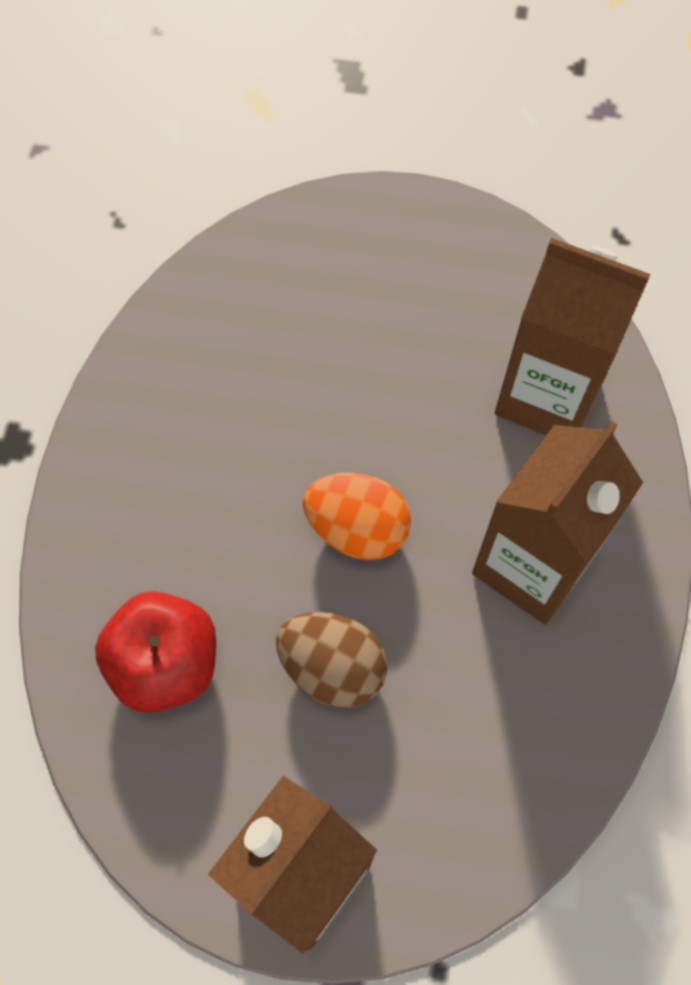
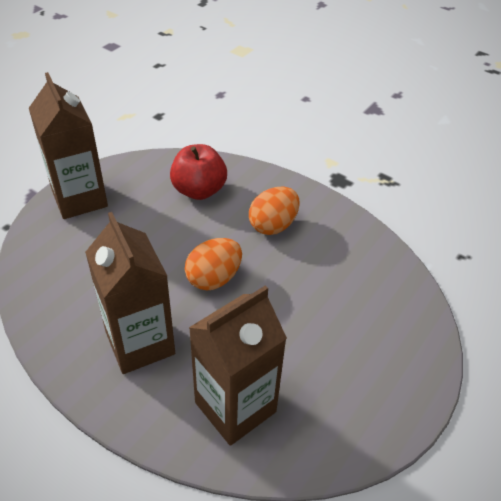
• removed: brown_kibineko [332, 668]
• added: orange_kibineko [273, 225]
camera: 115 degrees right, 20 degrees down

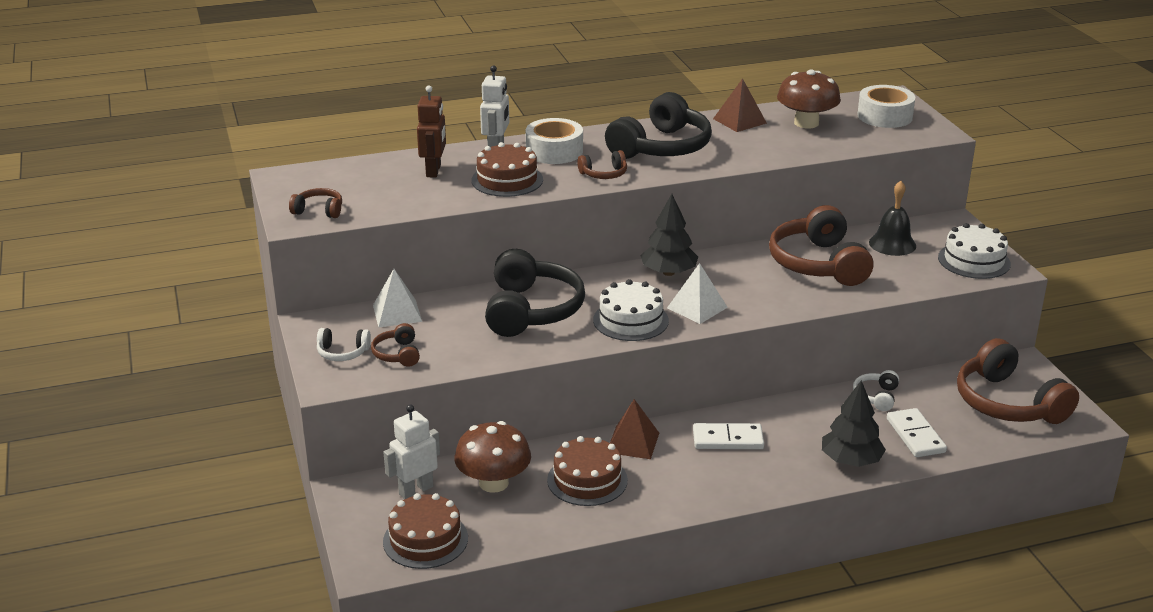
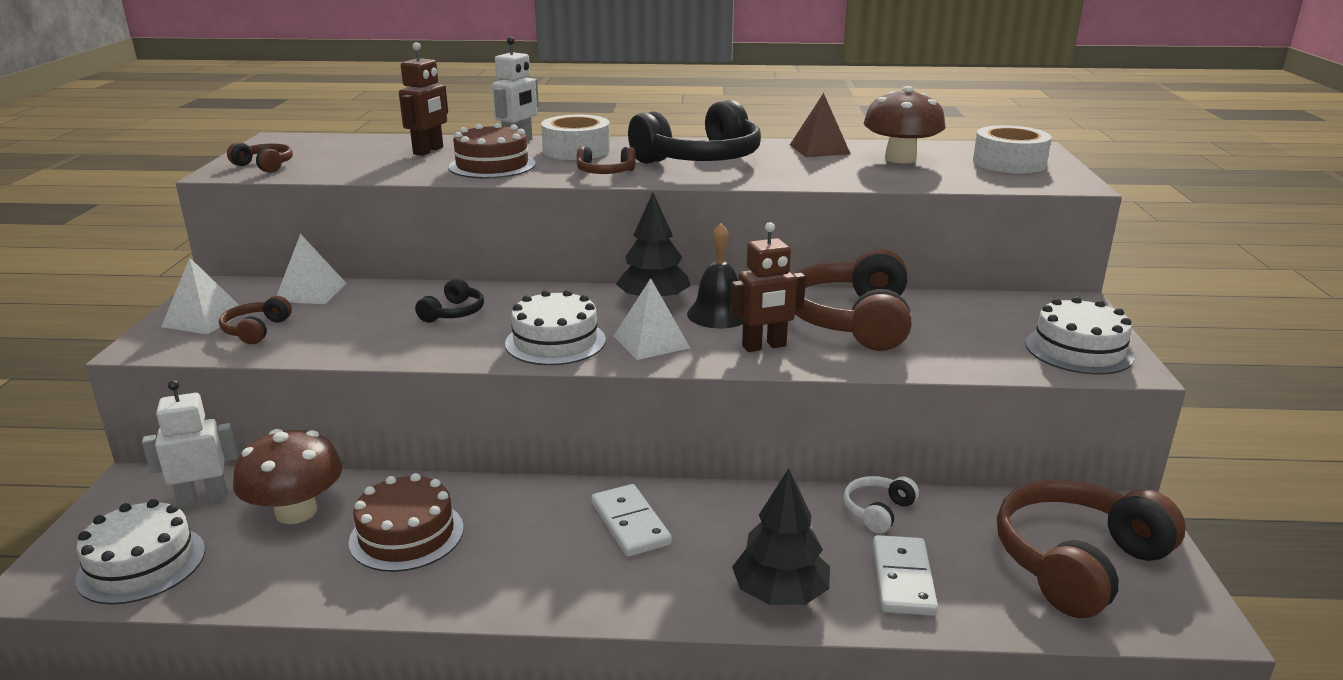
• moved: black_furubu [892, 244] to [718, 314]
• resized: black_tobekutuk [531, 310] = [453, 313] x0.46
• replaced: white_tobekutuk [342, 353] to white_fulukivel [204, 319]
• turned: brown_tobekutuk [1008, 403] = [1077, 562] 60 degrees clockwise
• removed: brown_fulukivel [632, 442]
• turned: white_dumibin [728, 439] = [630, 523] 45 degrees clockwise
• recoloured: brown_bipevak [425, 540] to white_bipevak [142, 564]
• added: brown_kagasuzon [764, 346]
camera: 20 degrees right, 5 degrees down

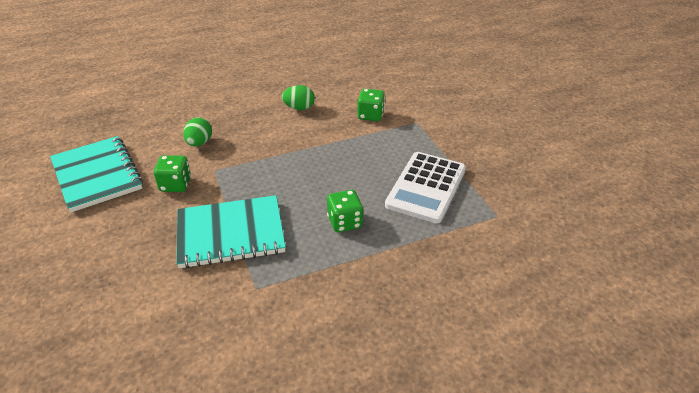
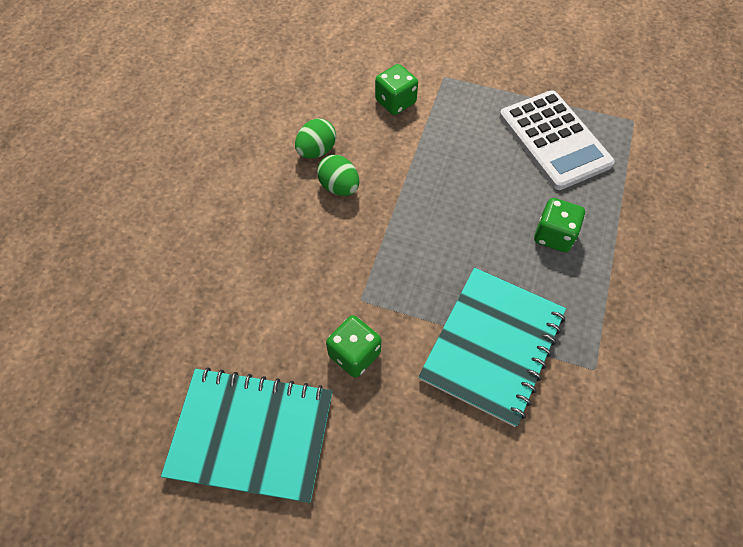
• moved: green_kibineko [199, 143] to [339, 187]
camera: 50 degrees left, 20 degrees up

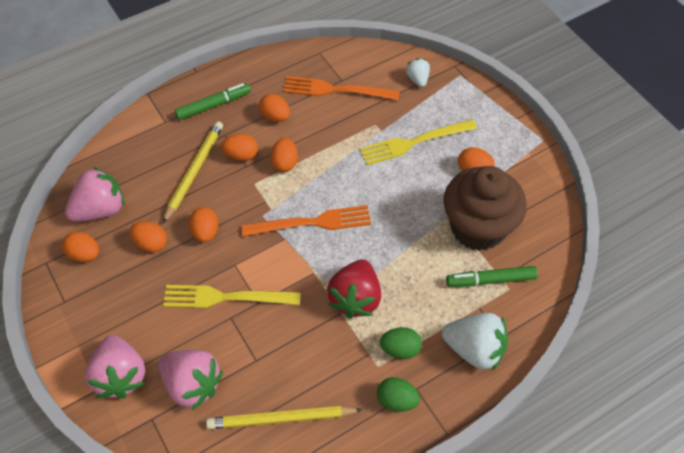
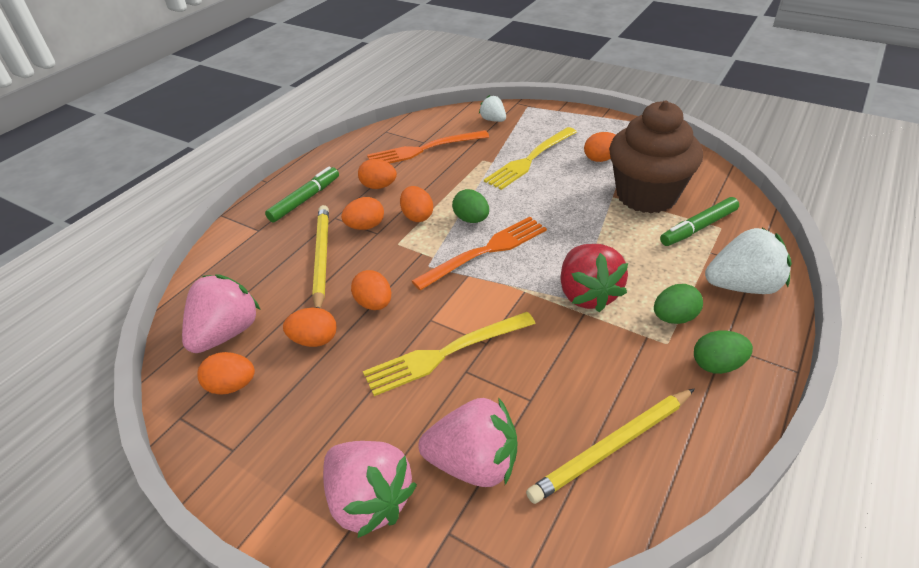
• added: green_kibineko [471, 219]
camera: 25 degrees left, 15 degrees down

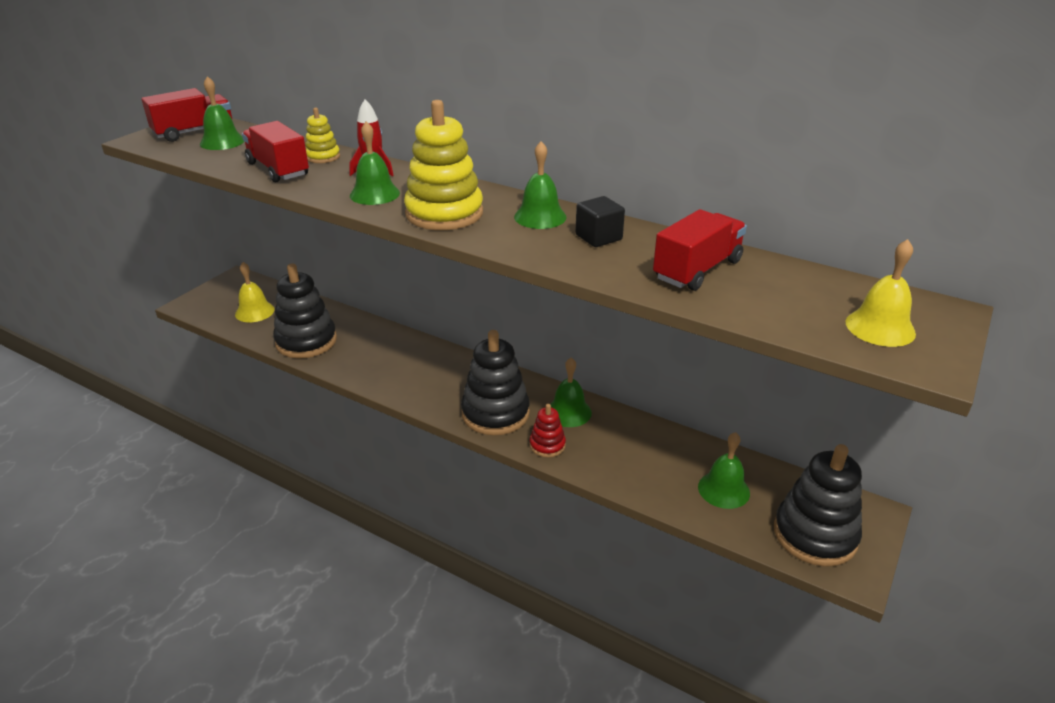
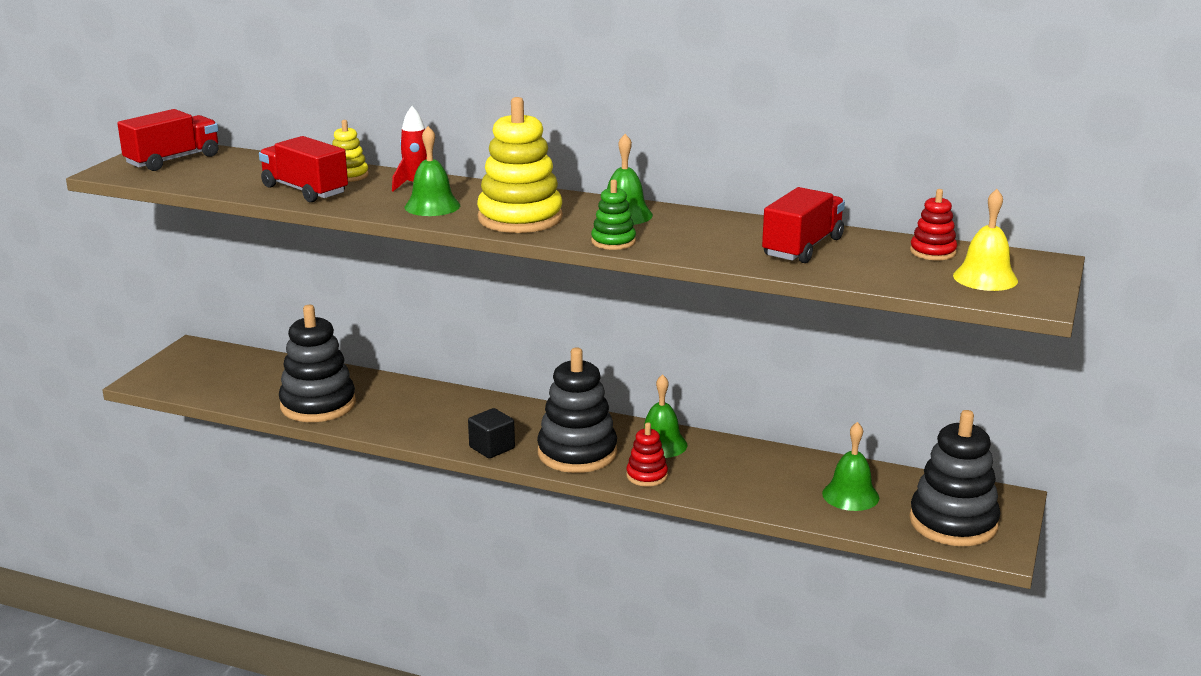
• removed: green_furubu [222, 142]
• moved: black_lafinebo [598, 237] to [492, 448]
• removed: yellow_furubu [254, 311]
• added: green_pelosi [613, 242]
• added: red_pelosi [932, 252]
camera: 10 degrees left, 10 degrees down

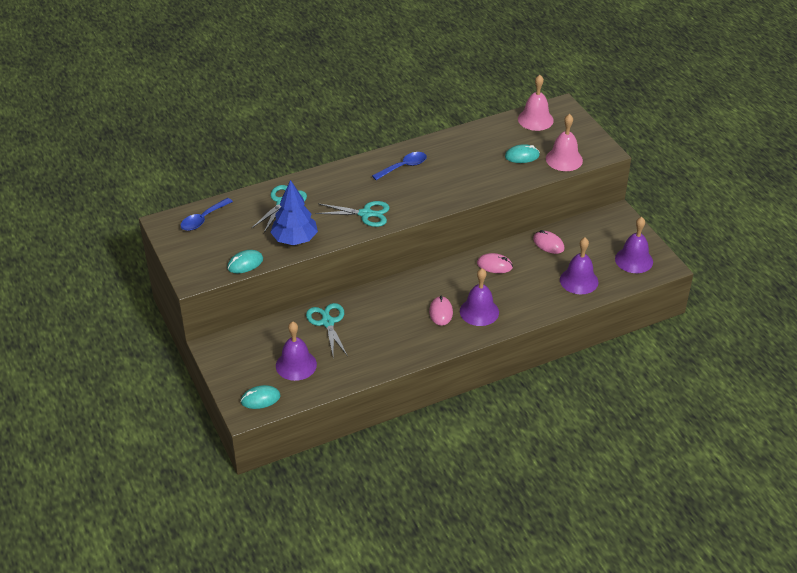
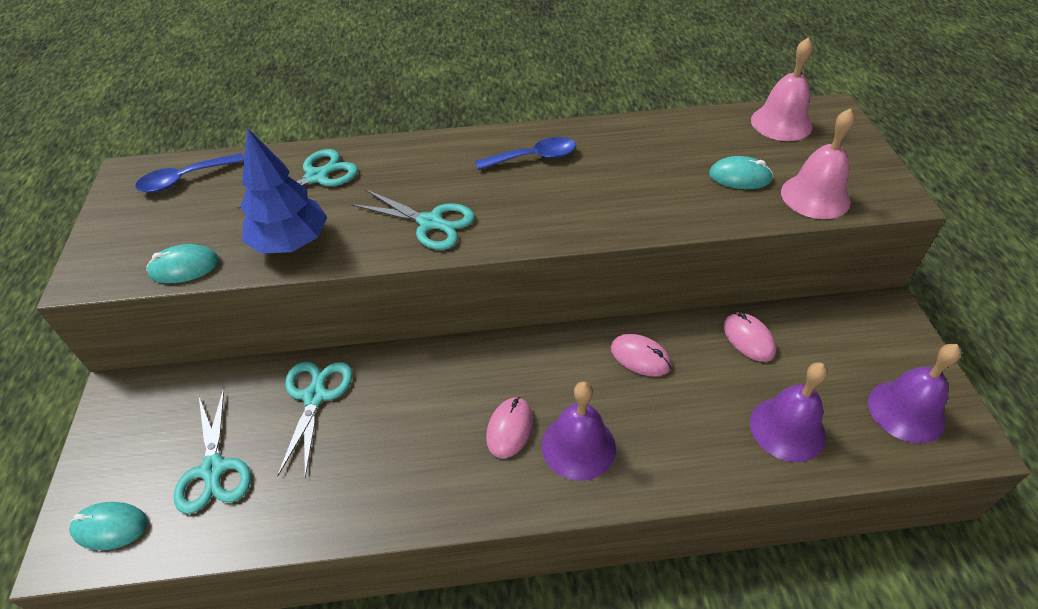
• replaced: purple_furubu [296, 365] to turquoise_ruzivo [214, 469]
camera: 20 degrees right, 5 degrees up

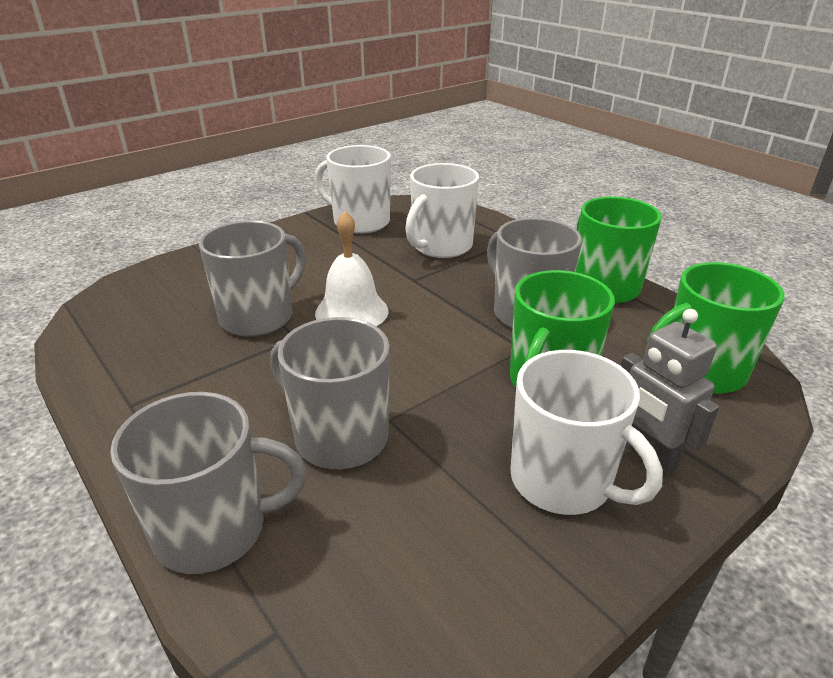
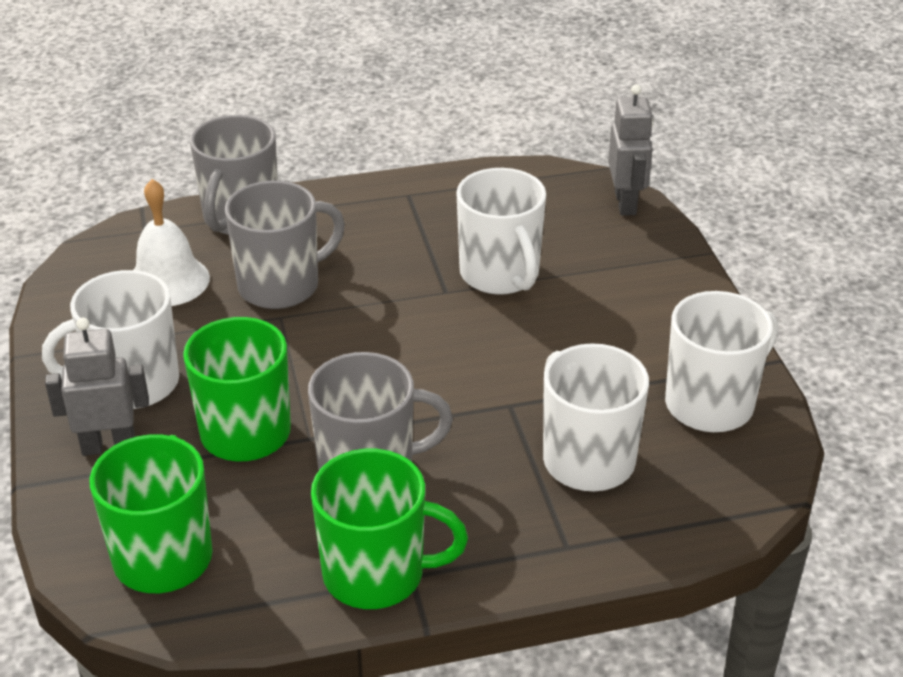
• moved: white_furubu [351, 311] to [168, 280]
• recoloured: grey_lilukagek [259, 317] to white_lilukagek [500, 275]
• added: grey_kagasuzon [626, 203]
camera: 115 degrees right, 5 degrees up

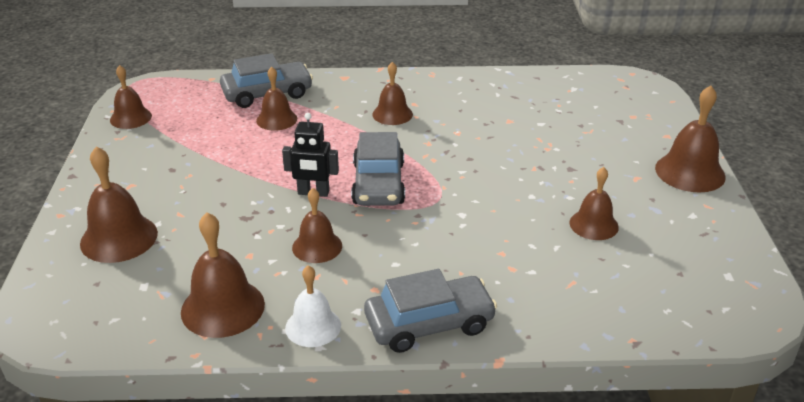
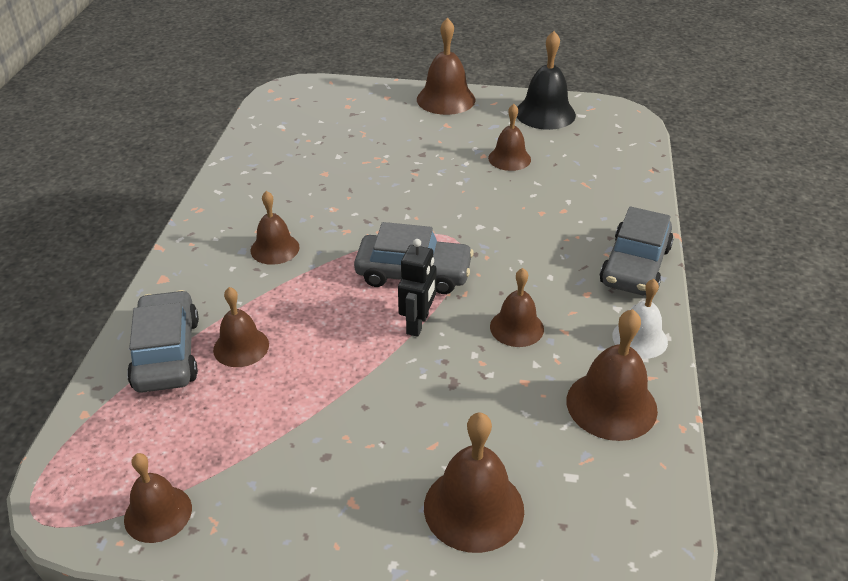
• turned: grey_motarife [429, 323] = [635, 266] 150 degrees counterclockwise
• added: black_furubu [545, 113]
camera: 80 degrees left, 5 degrees up

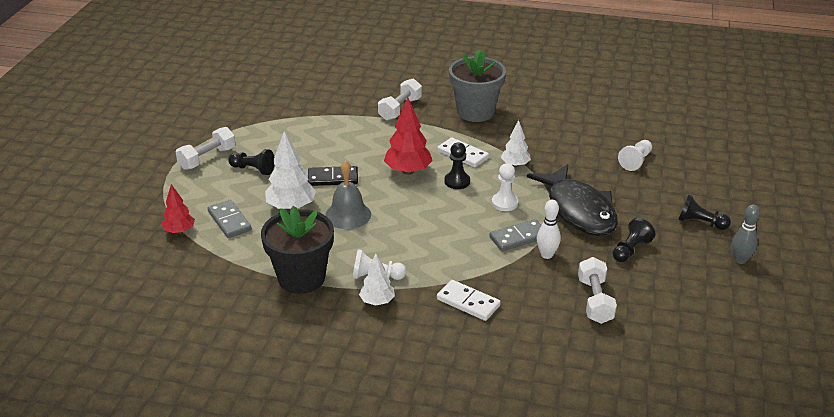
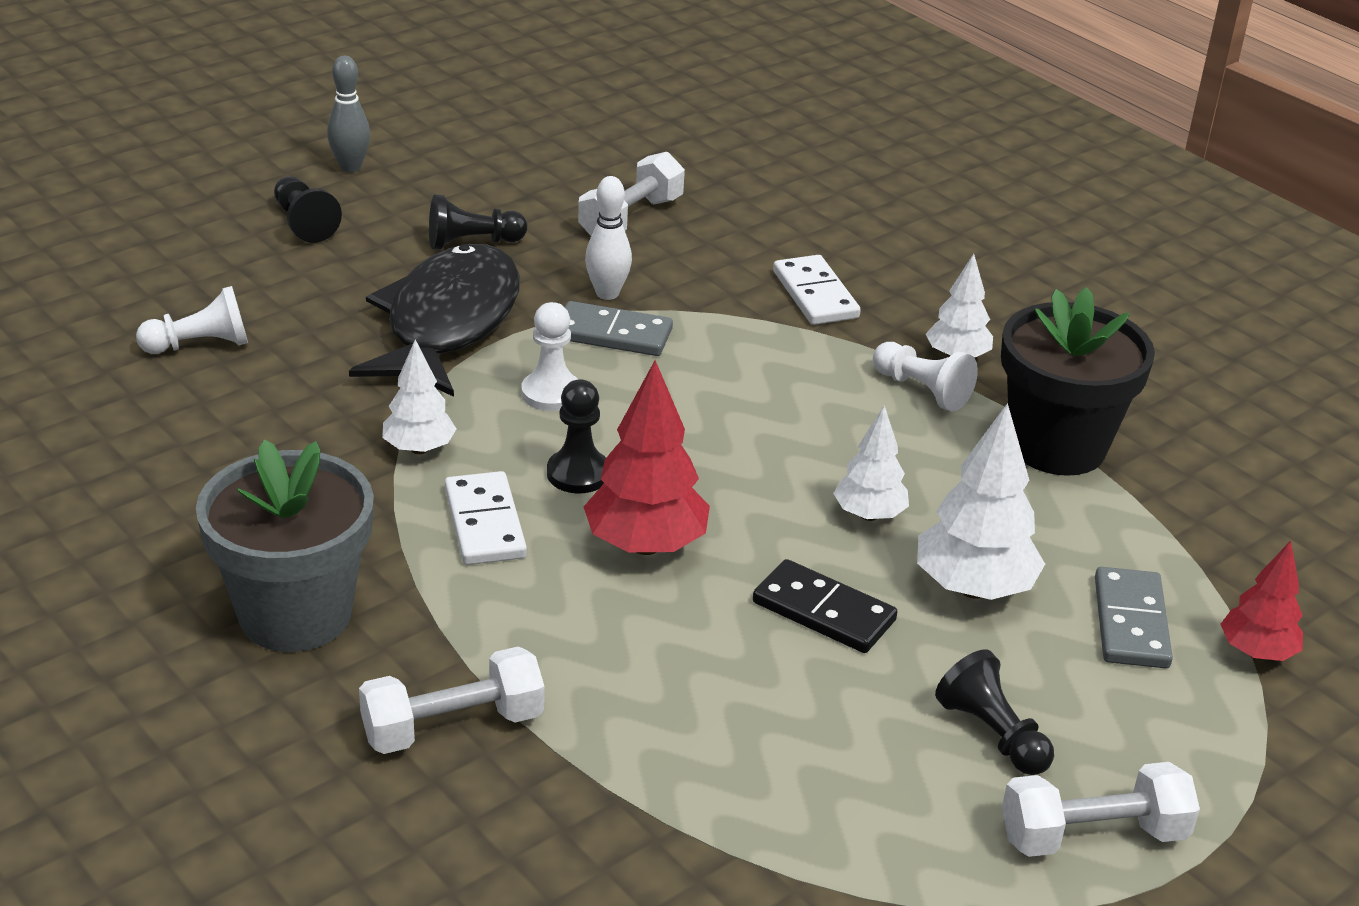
• replaced: grey_furubu [348, 215] to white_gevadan [869, 515]
camera: 145 degrees left, 0 degrees up

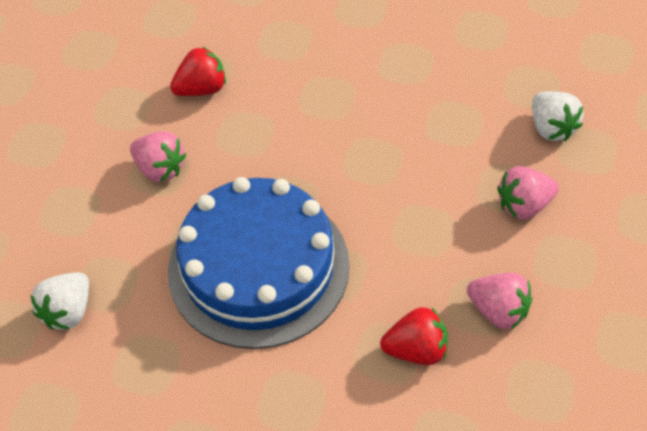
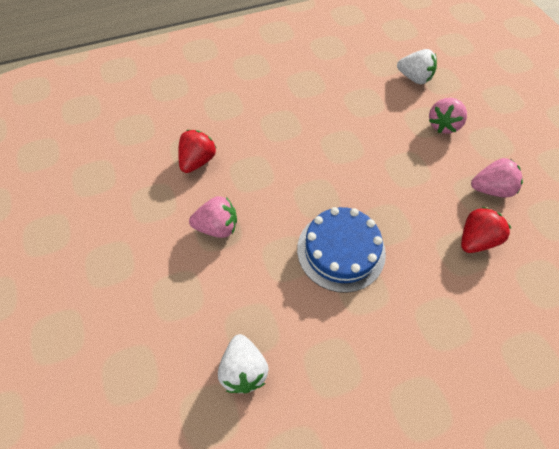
• resized: blue_bipevak [258, 267] = [341, 250] x0.63
camera: 40 degrees left, 5 degrees up

